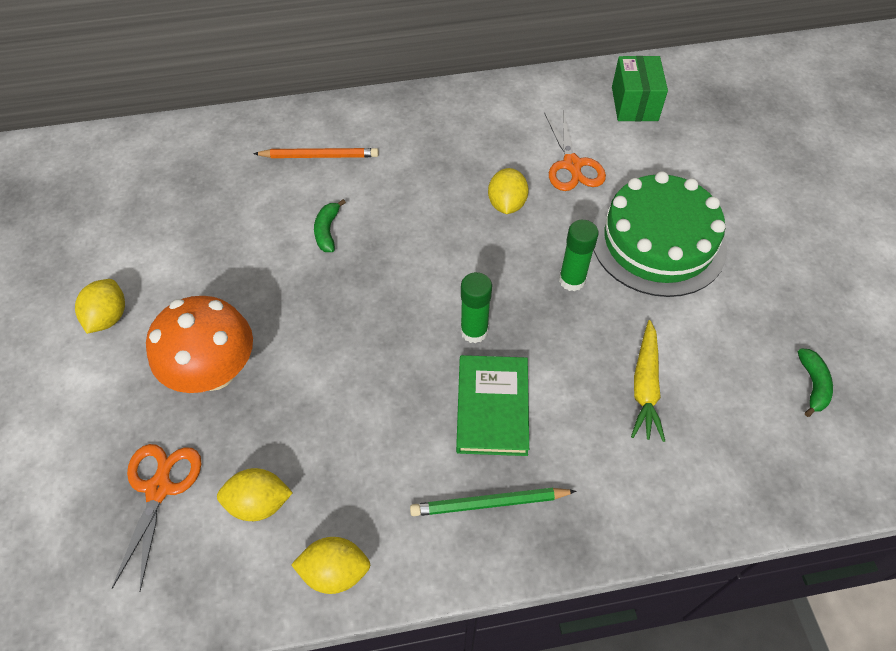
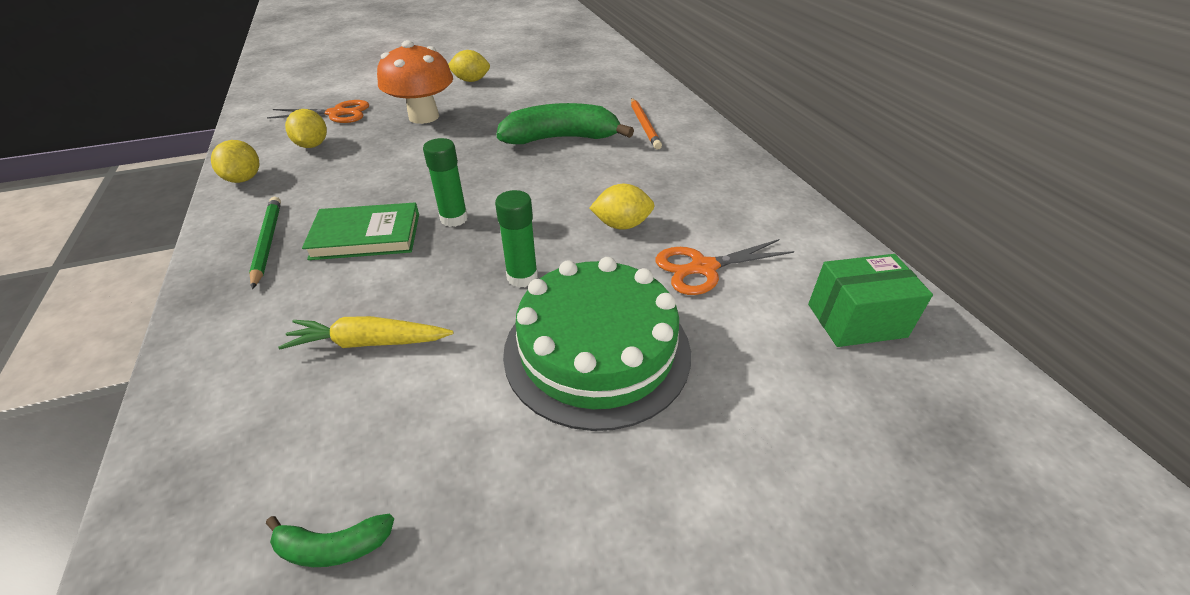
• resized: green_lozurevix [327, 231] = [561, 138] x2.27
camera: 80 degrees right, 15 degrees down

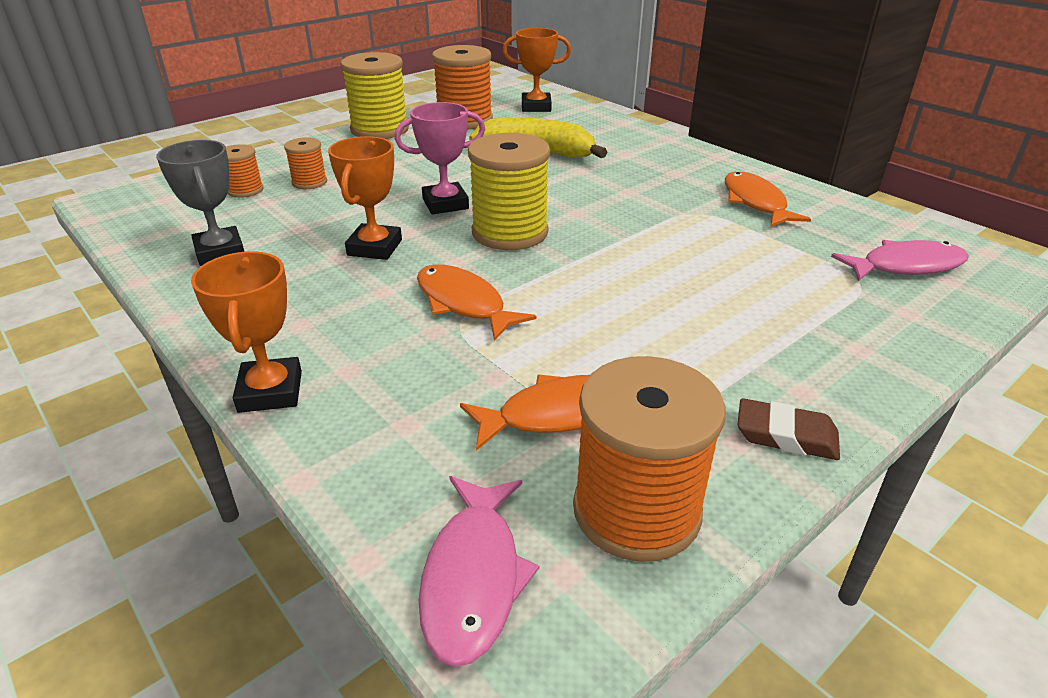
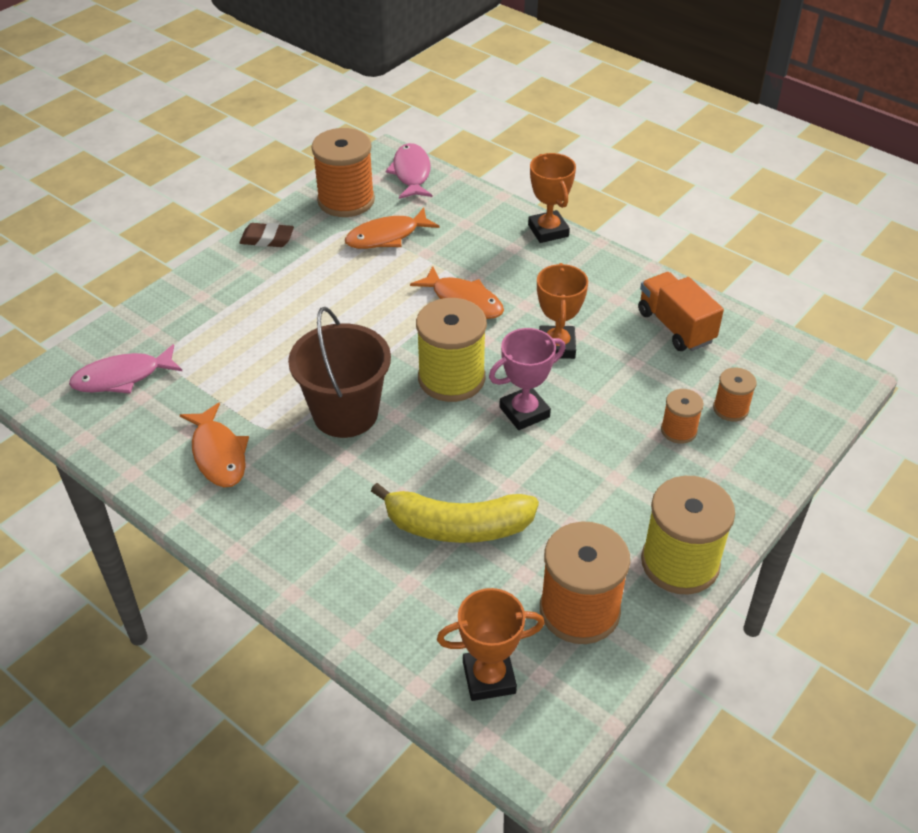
• replaced: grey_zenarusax [220, 252] to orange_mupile [675, 327]
• added: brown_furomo [345, 413]
camera: 170 degrees right, 10 degrees up

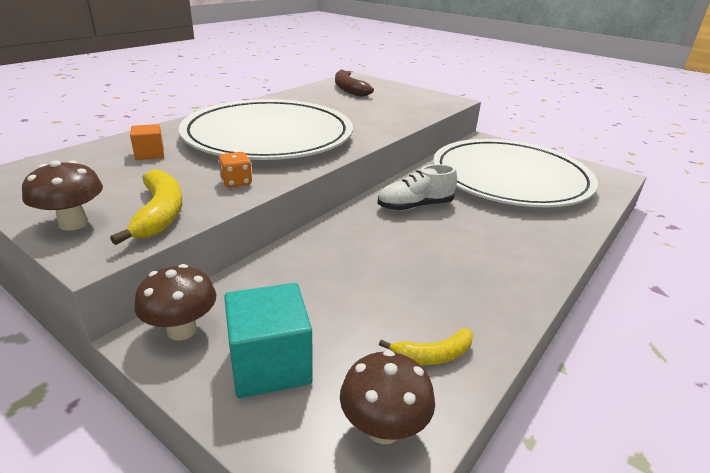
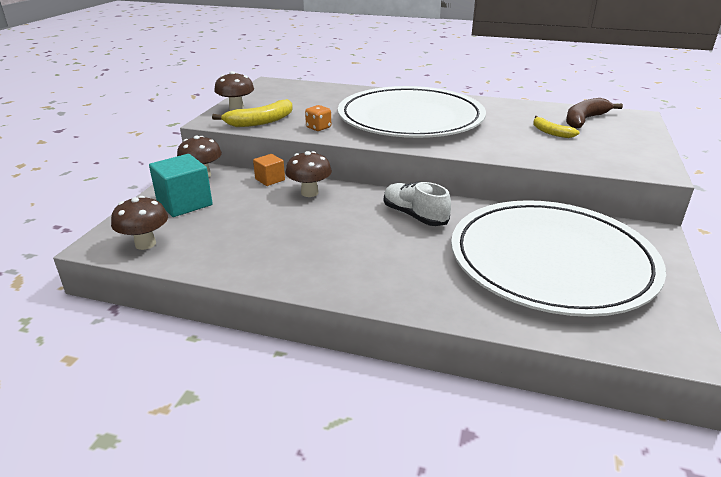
• moved: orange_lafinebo [150, 154] to [270, 179]
• moved: yellow_lozurevix [433, 355] to [551, 132]
• added: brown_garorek [309, 193]
camera: 70 degrees right, 0 degrees up

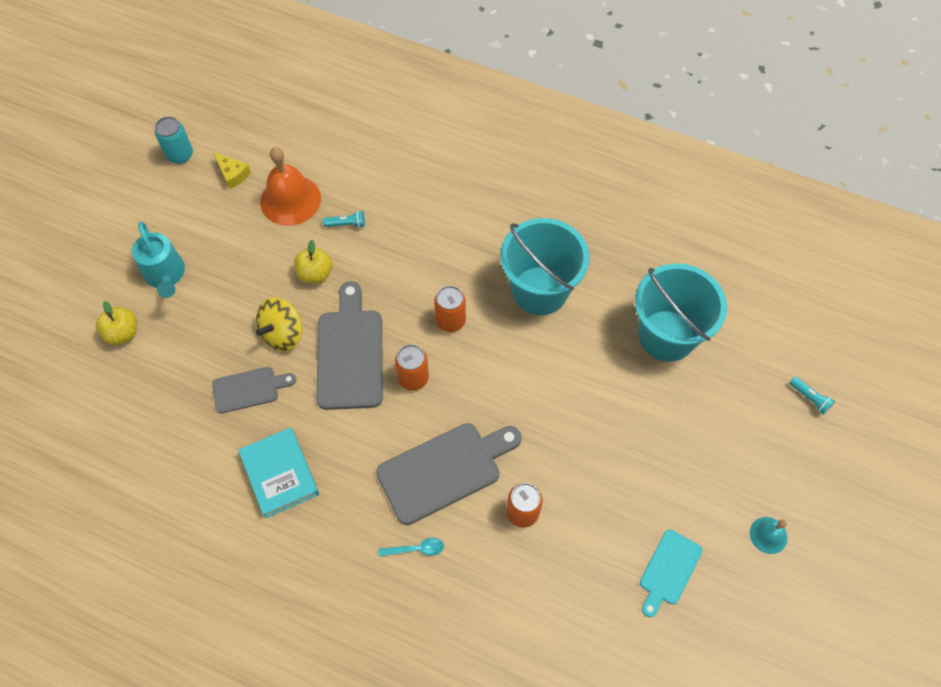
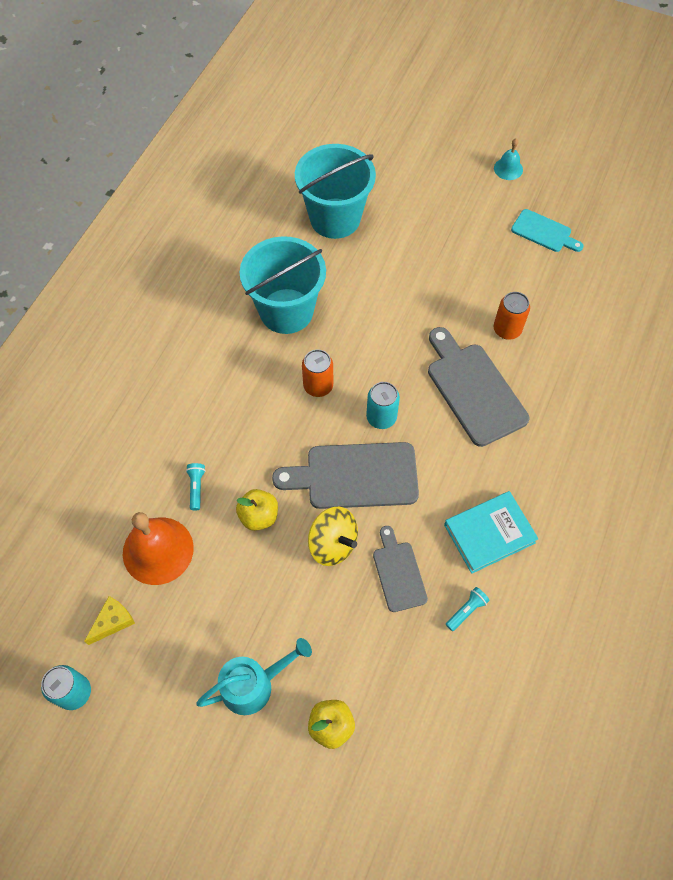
• recoloured: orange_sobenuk [413, 378] to turquoise_sobenuk [381, 417]
• moved: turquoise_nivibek [810, 398] to [466, 610]
• removed: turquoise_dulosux [416, 549]
camera: 90 degrees left, 0 degrees up

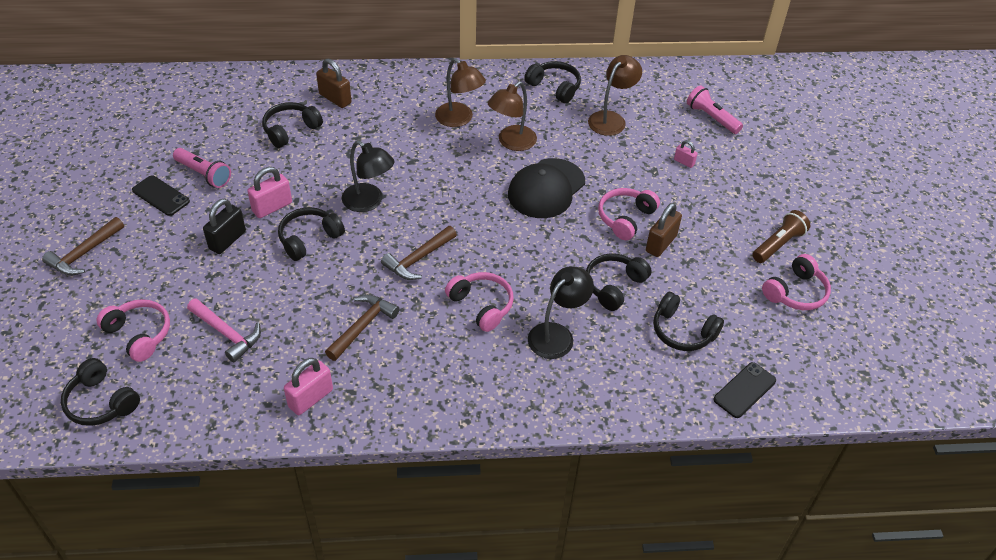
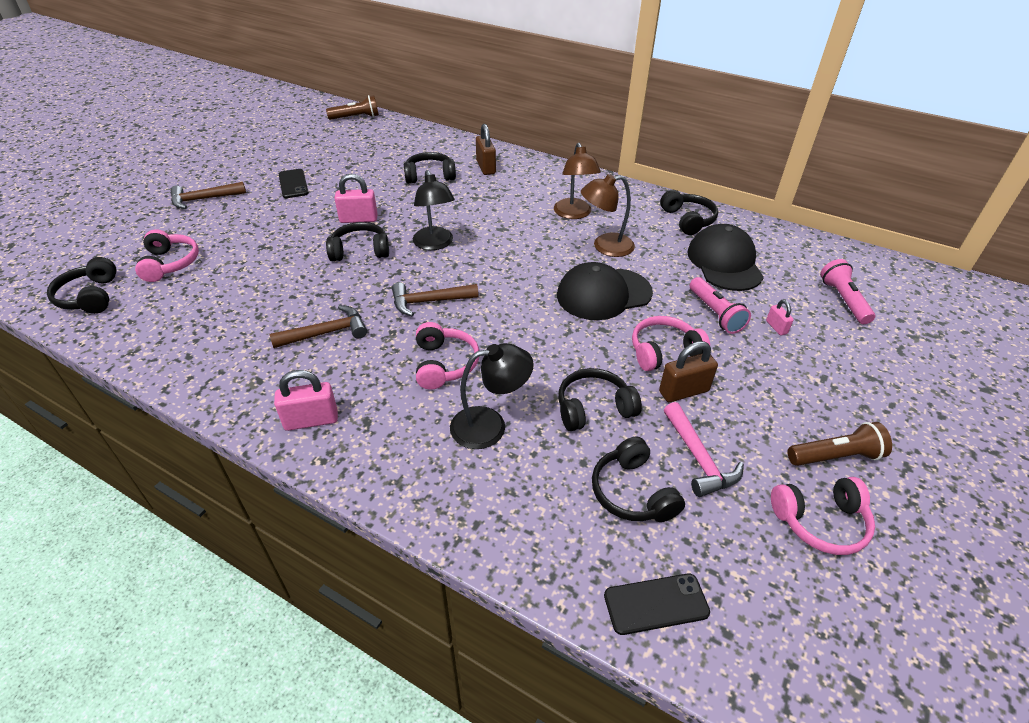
• replaced: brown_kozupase [611, 119] to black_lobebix [724, 262]
• moved: pink_nivibek [204, 174] to [715, 313]
• removed: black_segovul [227, 240]
• moved: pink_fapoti [227, 333] to [698, 458]
• moved: pink_segovul [310, 398] to [311, 420]
• added: brown_nivibek [356, 117]
camera: 35 degrees right, 5 degrees down

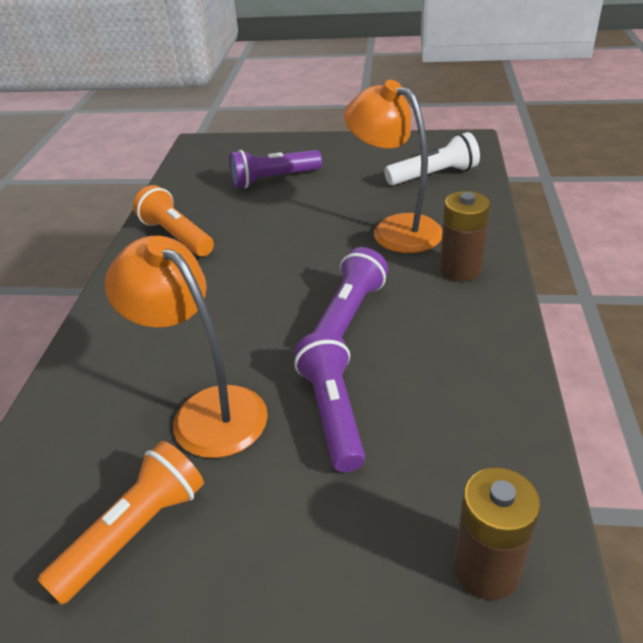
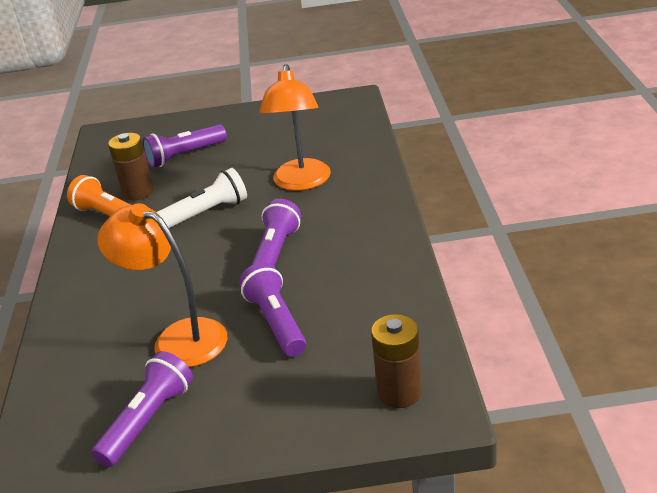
• turned: orange_kozupase [395, 229] = [301, 183] 120 degrees counterclockwise
• moved: white_nivibek [433, 175] to [206, 213]
• moved: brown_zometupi [460, 269] to [138, 192]
• recoloured: orange_nivibek [134, 532] to purple_nivibek [147, 420]
camera: 10 degrees left, 5 degrees down

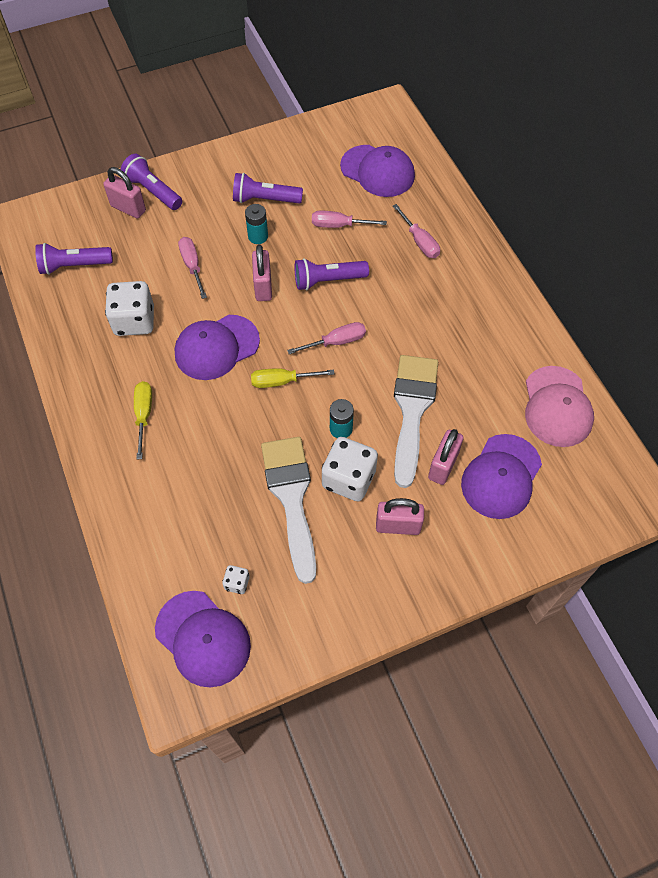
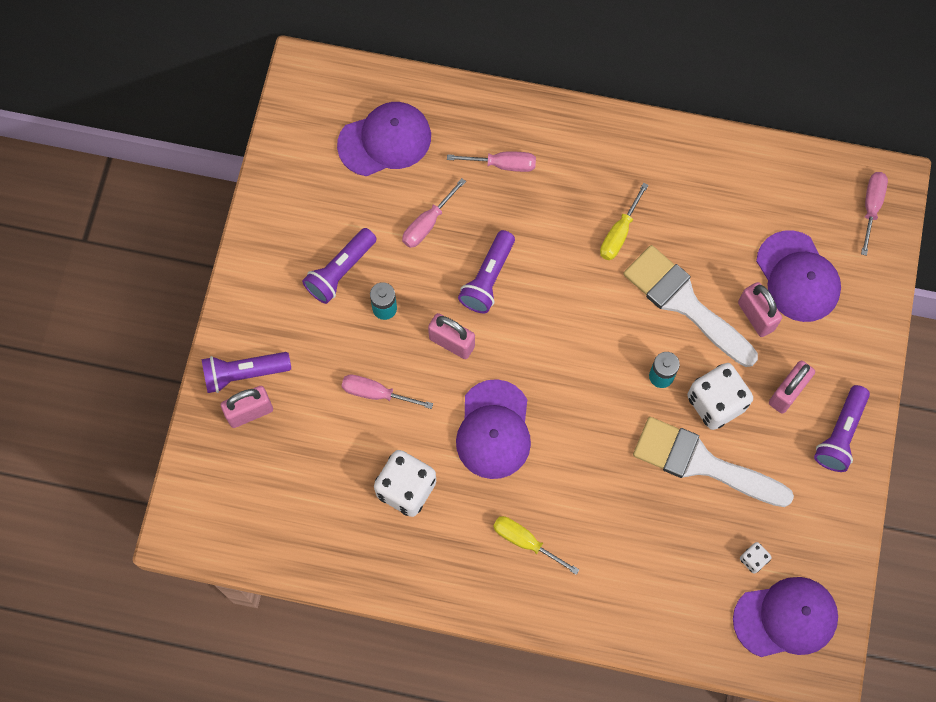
• moved: purple_nivibek [74, 266] to [840, 434]
• moved: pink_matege [336, 342] to [871, 207]
• removed: pink_lobebix [557, 407]
• moved: yellow_matege [282, 381] to [619, 233]
camera: 55 degrees left, 10 degrees up

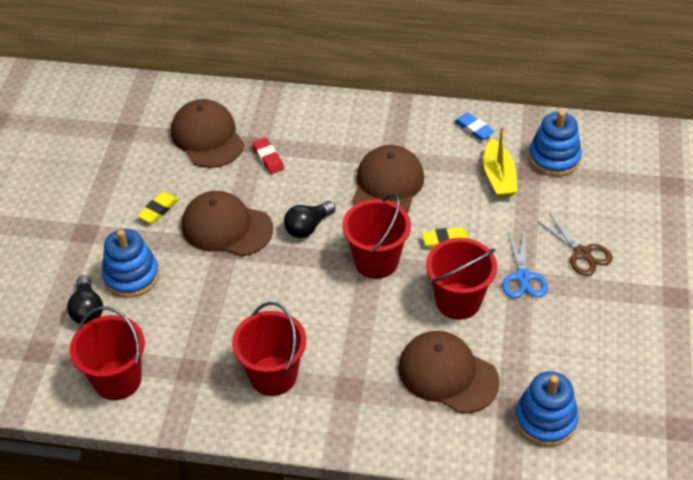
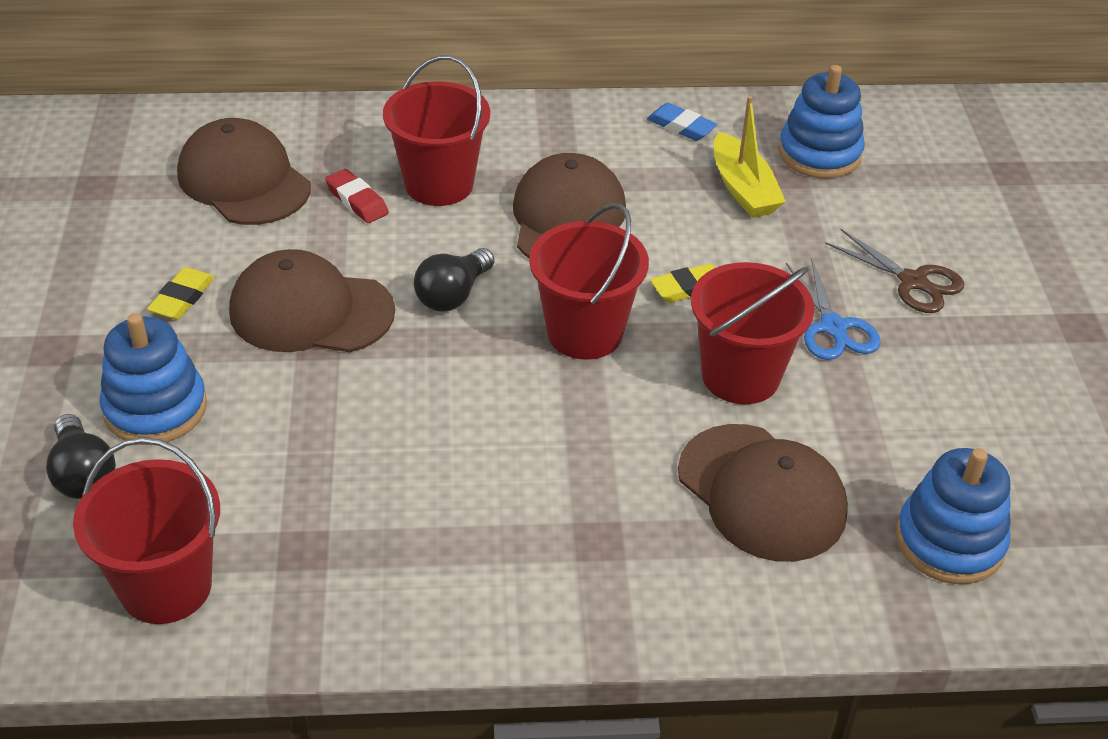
• moved: red_furomo [273, 375] to [439, 184]
• turned: brown_lobebix [447, 374] = [761, 492] 150 degrees counterclockwise
camera: 15 degrees left, 5 degrees down

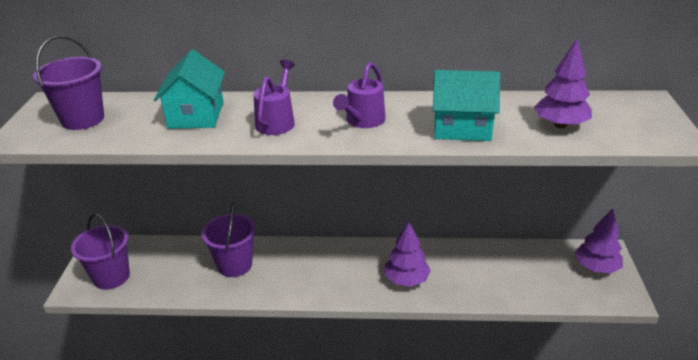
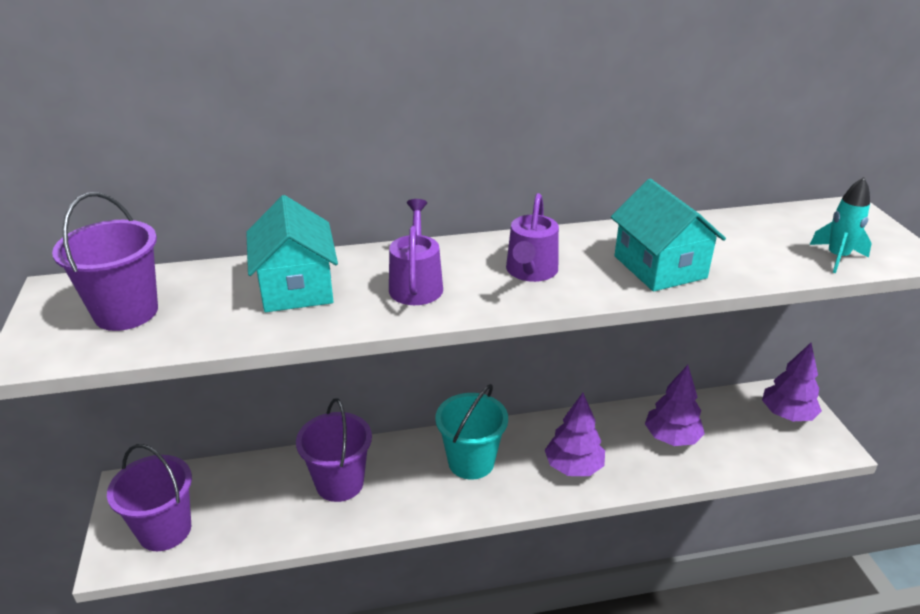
• moved: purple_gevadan [560, 125] to [671, 438]
• turned: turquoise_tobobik [462, 127] = [659, 267] 75 degrees clockwise
• added: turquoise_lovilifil [837, 257]
• added: turquoise_furomo [471, 462]
camera: 15 degrees left, 0 degrees up

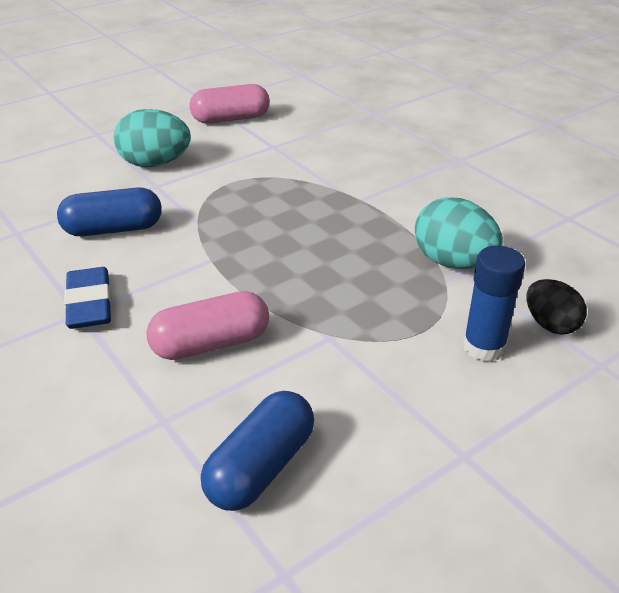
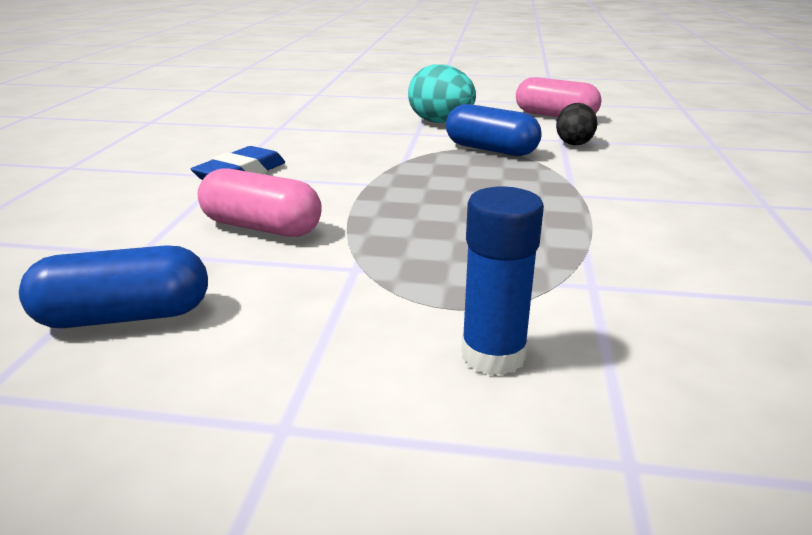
• moved: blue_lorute [113, 229] to [491, 150]
• removed: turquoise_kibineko [453, 262]
• moved: black_kibineko [550, 324] to [574, 143]
camera: 45 degrees right, 10 degrees down

